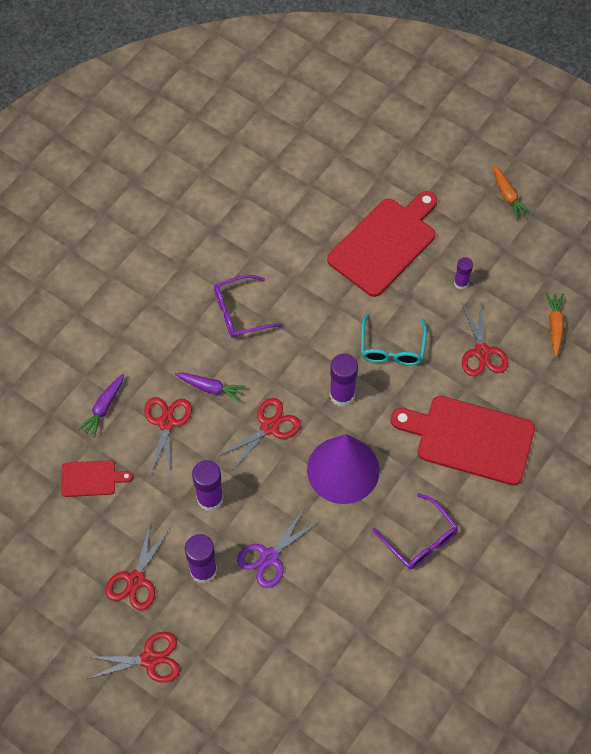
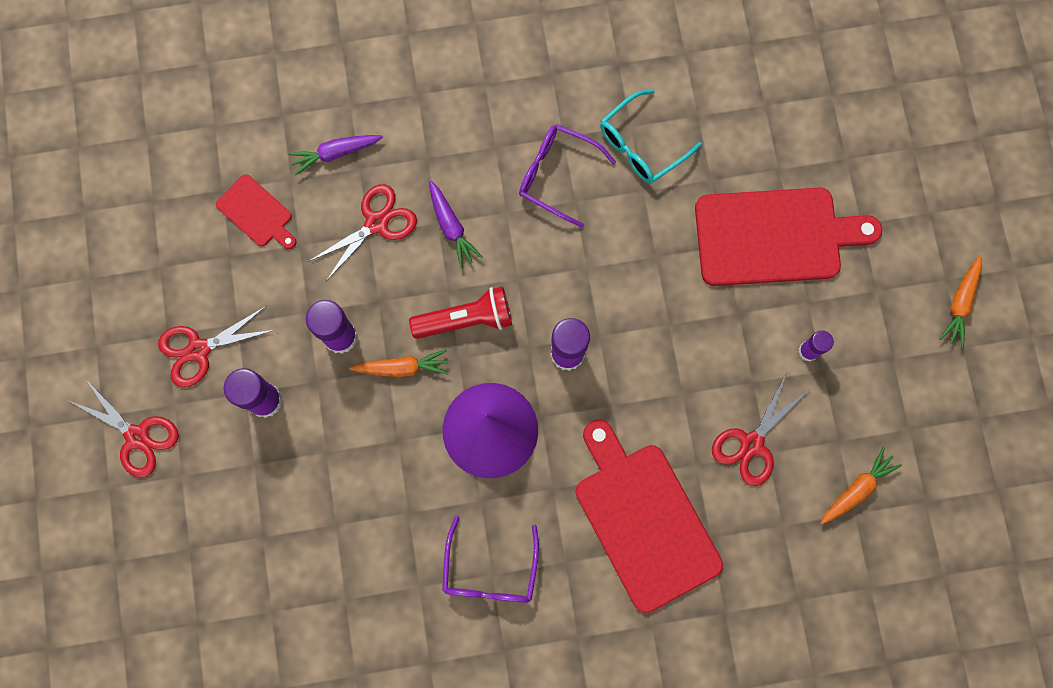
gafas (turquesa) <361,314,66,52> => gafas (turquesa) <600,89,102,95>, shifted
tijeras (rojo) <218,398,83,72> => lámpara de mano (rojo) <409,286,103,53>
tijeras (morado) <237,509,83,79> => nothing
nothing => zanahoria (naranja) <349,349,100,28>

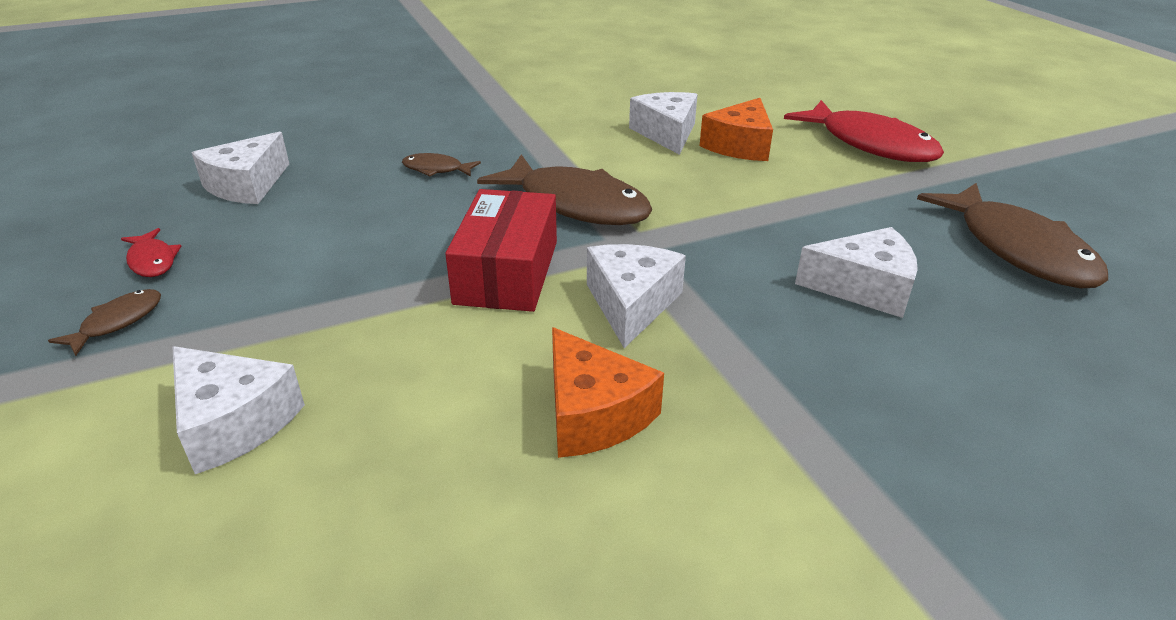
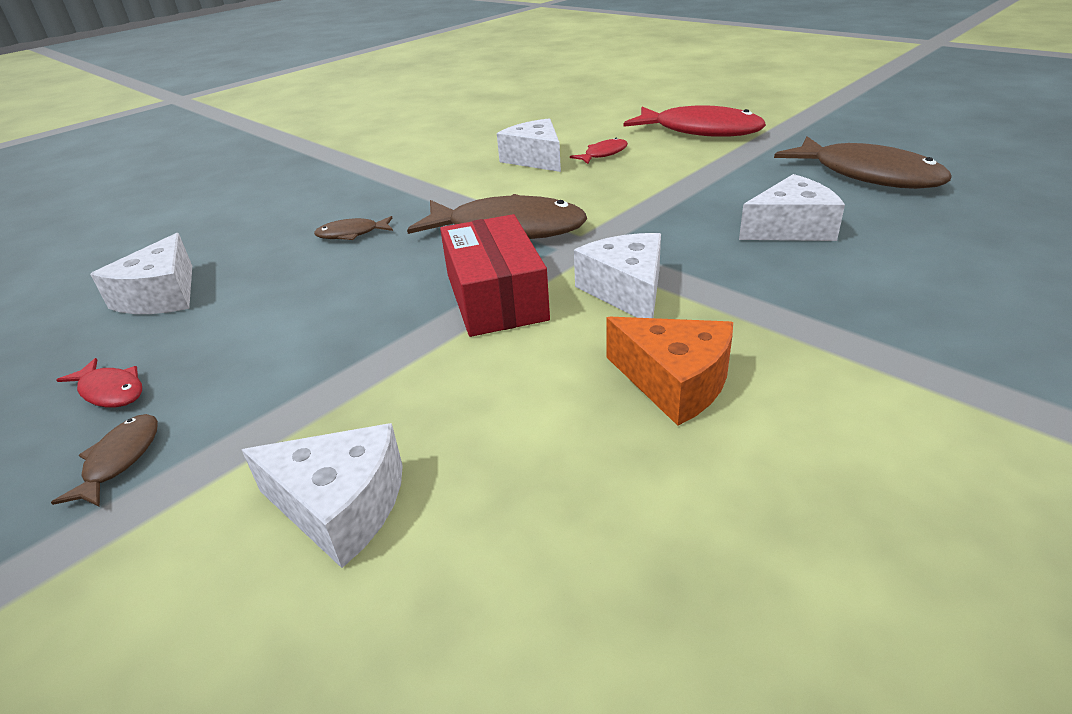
queso (naranja) <699,98,74,63> => pez (rojo) <570,138,58,26>

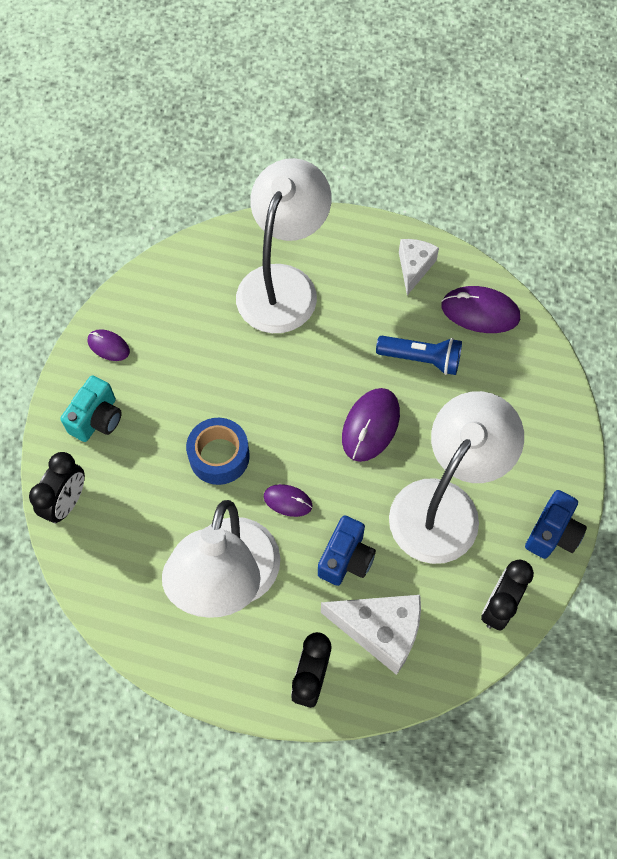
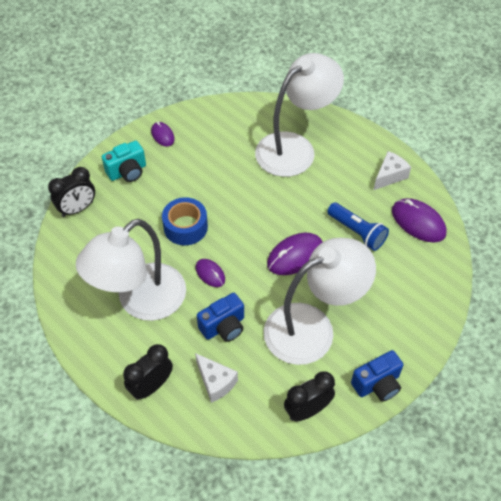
queso (blanco) <321,595,100,80> => queso (blanco) <195,353,43,50>, x0.63

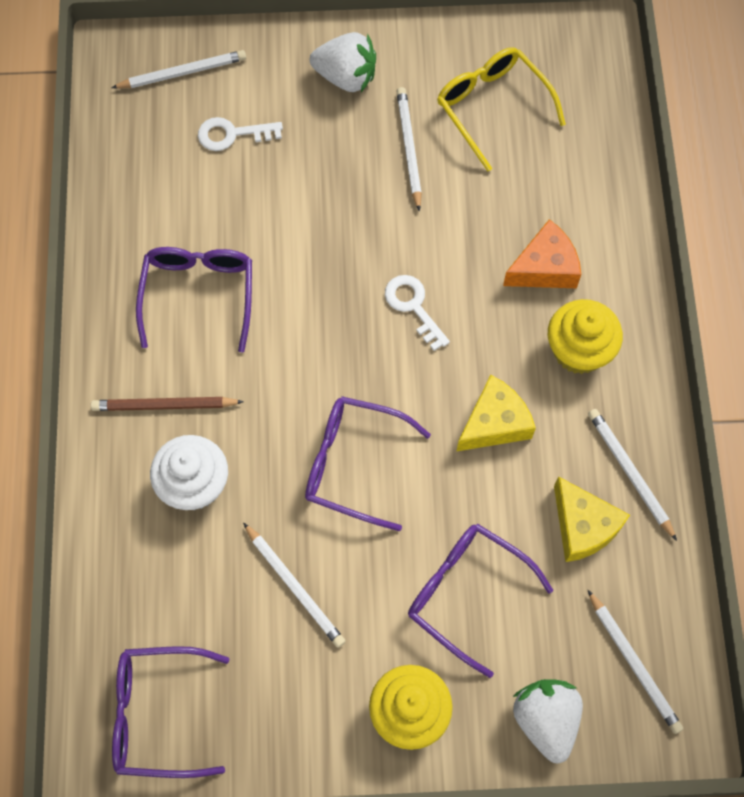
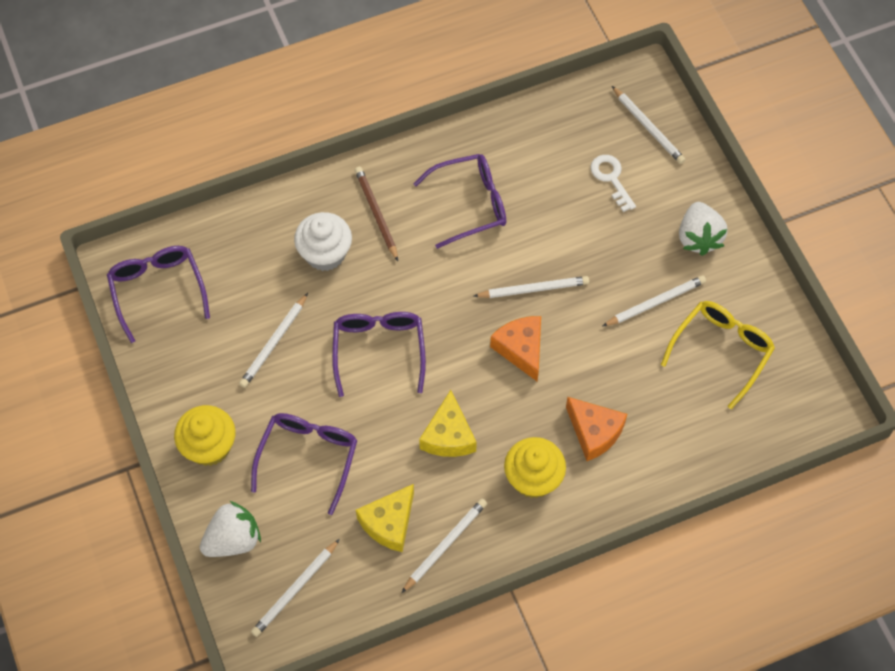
llave (blanco) <385,275,65,76> => queso (naranja) <490,316,51,65>
queso (amarillo) <457,375,79,76> => queso (amarillo) <419,390,58,67>, 60 degrees clockwise
nothing => lápiz (blanco) <474,276,115,22>

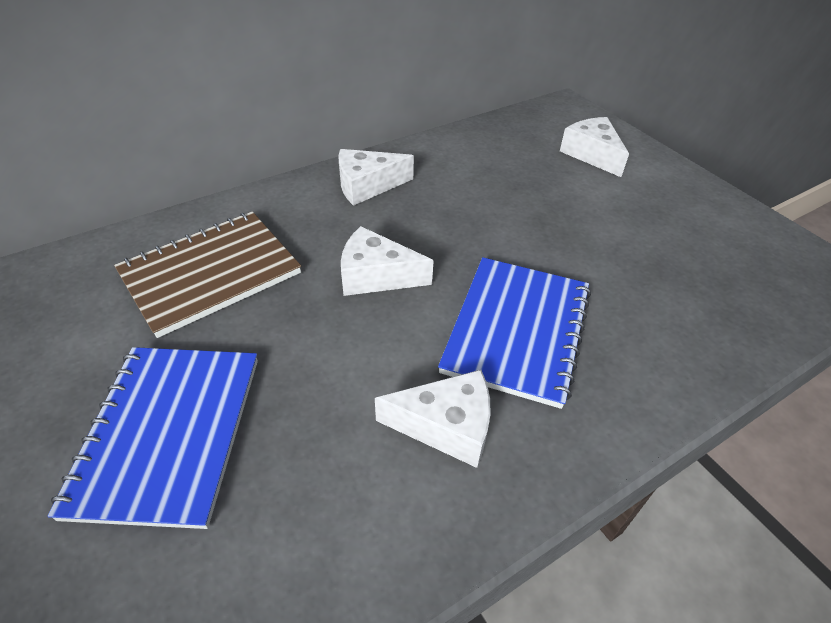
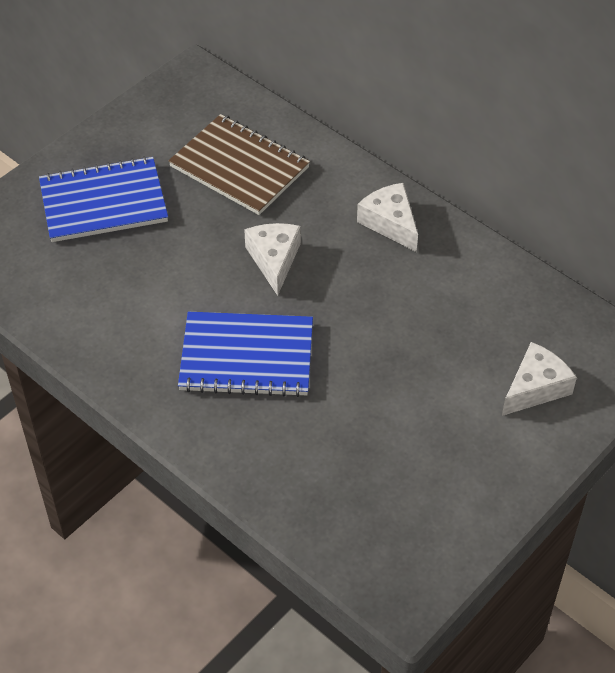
queso (blanco) <375,370,116,98> => nothing

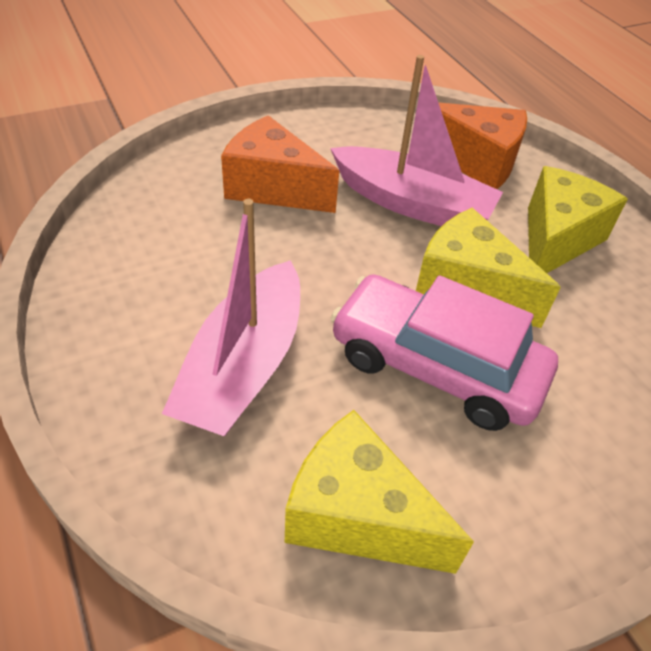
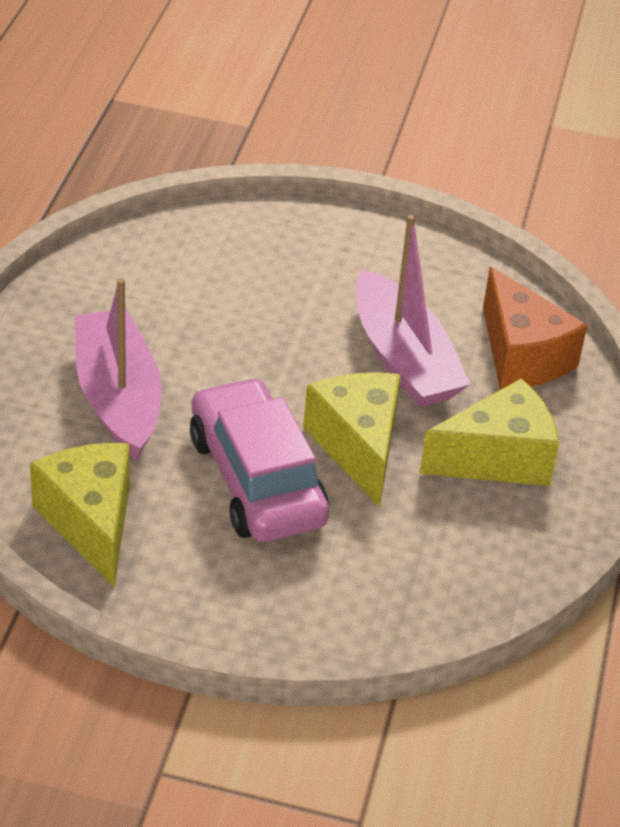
queso (naranja) <221,115,118,98> => nothing
barco (rosa) <162,199,138,237> => barco (rosa) <75,278,87,182>, 105 degrees clockwise

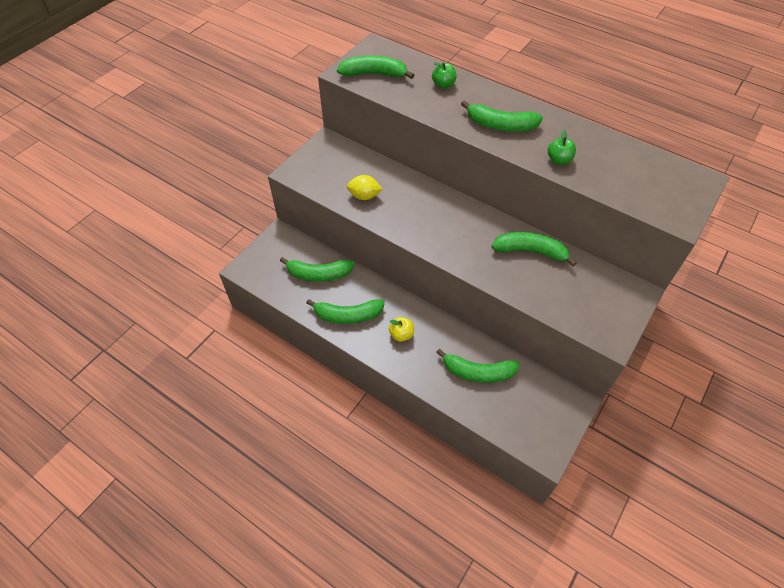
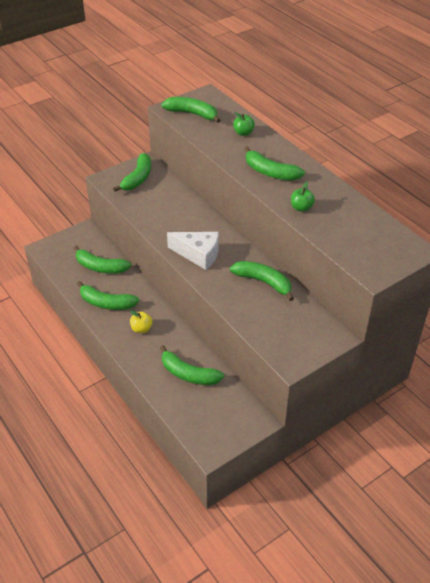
limón (amarillo) <347,175,35,25> => nothing
nothing => plátano (verde) <113,153,38,39>
nothing => queso (blanco) <167,232,52,38>

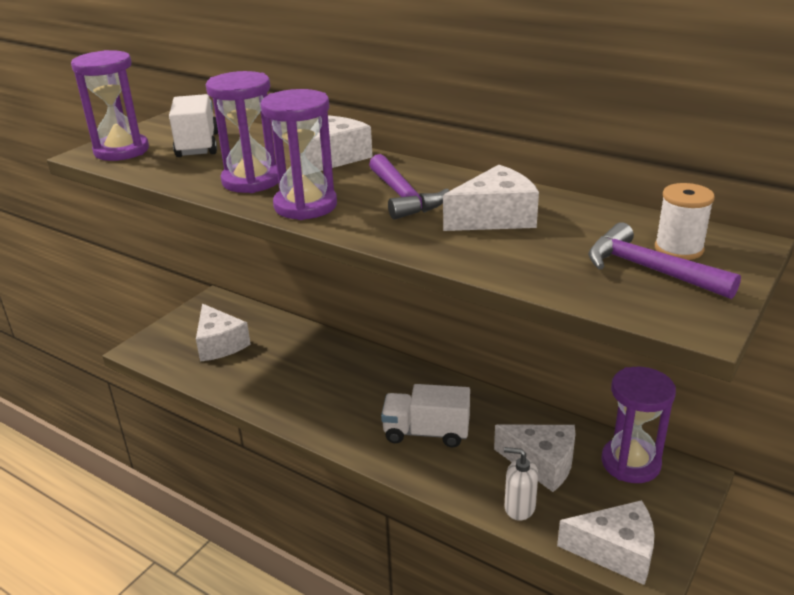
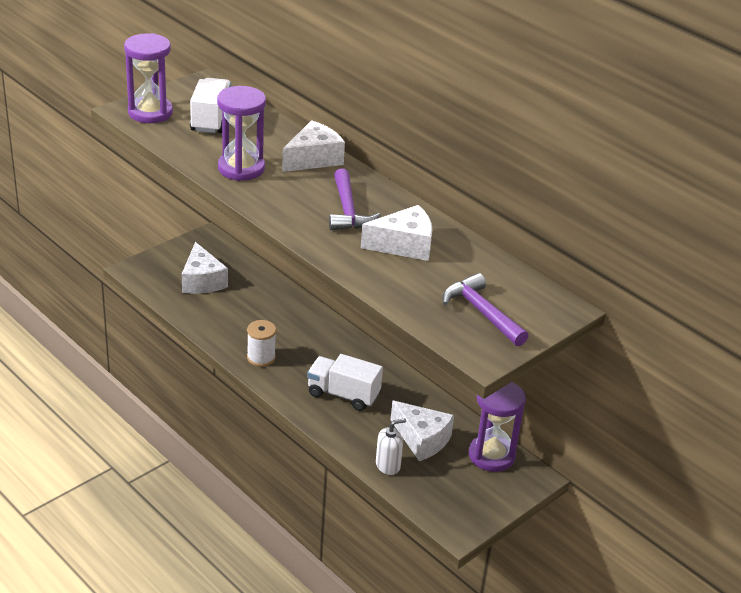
reloj de arena (morado) <261,89,76,131> => nothing
carrete (blanco) <655,183,60,77> => carrete (blanco) <247,320,29,47>, shifted
dispensador de jabón (blanco) <504,447,34,74> => dispensador de jabón (blanco) <376,418,30,57>, 120 degrees clockwise
queso (blanco) <557,500,98,85> => nothing

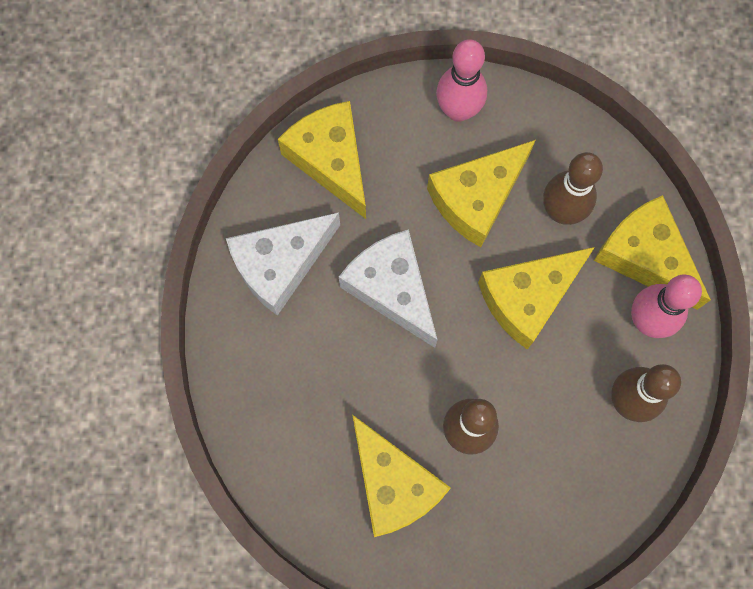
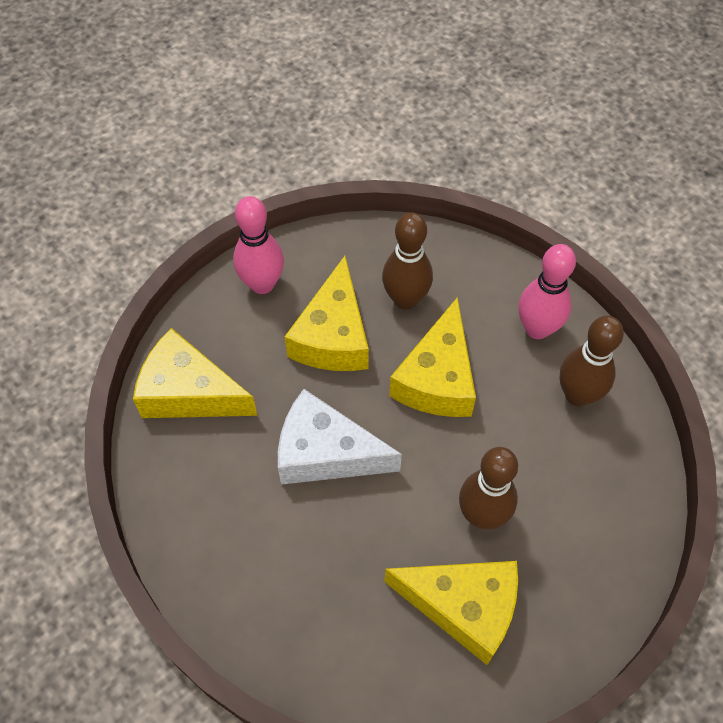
queso (amarillo) <594,195,117,115> => nothing
queso (blanco) <226,212,114,104> => nothing

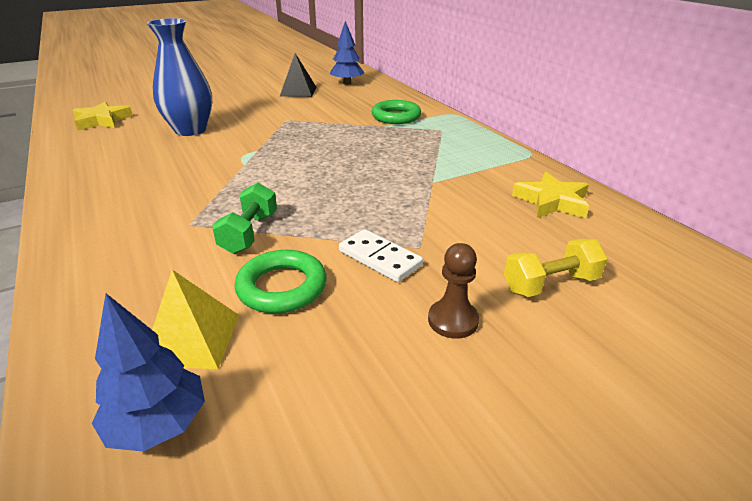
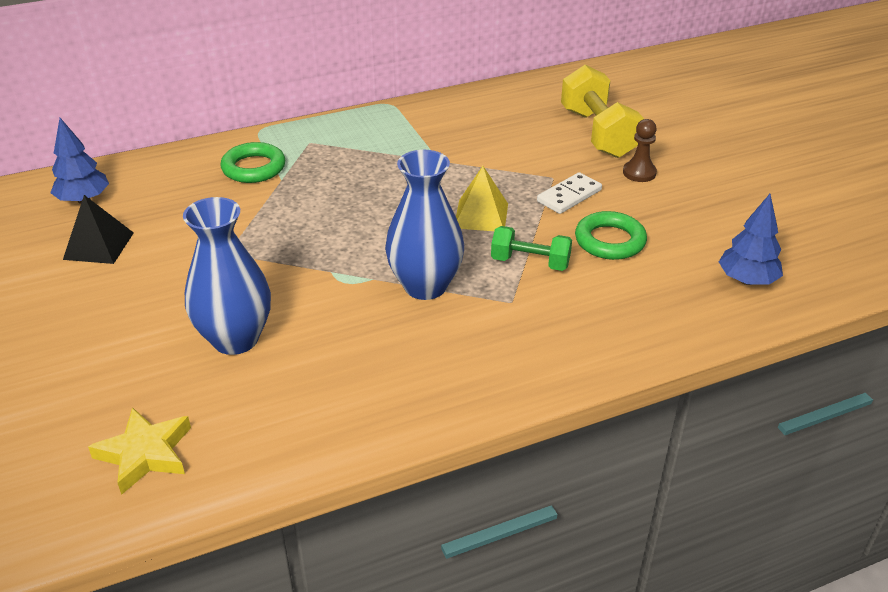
estrella (amarillo) <512,172,77,46> => nothing
mancuerna (amarillo) <504,239,104,58> => mancuerna (amarillo) <561,65,83,93>, x1.70
pirámide (amarillo) <152,270,87,99> => pirámide (amarillo) <456,166,52,65>, shifted
nothing => florero (azul) <385,150,79,150>

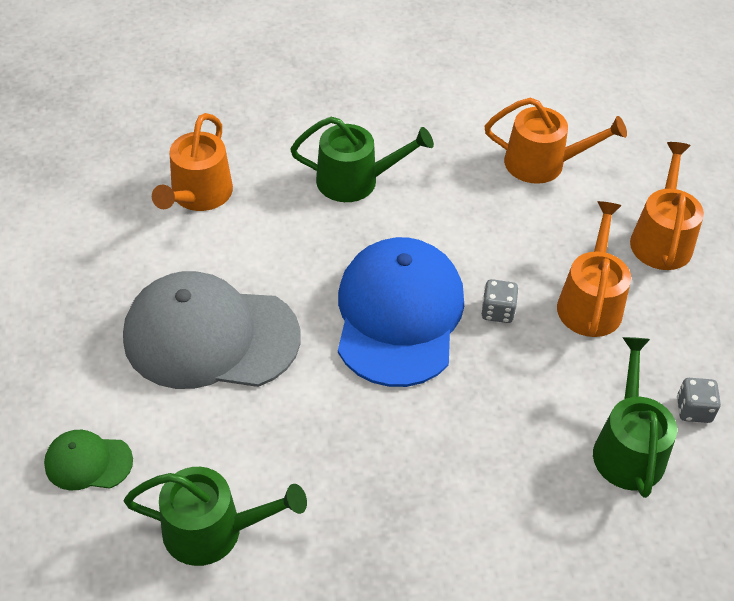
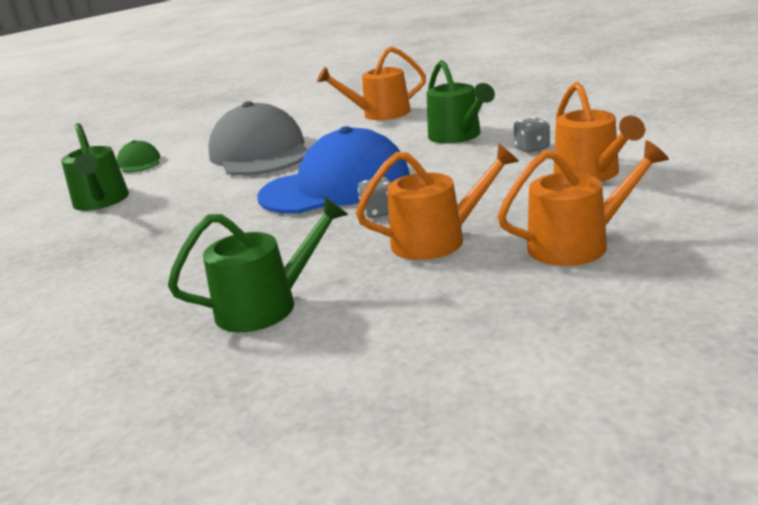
dado (gris) <677,378,44,45> => dado (gris) <513,117,37,36>, shifted

